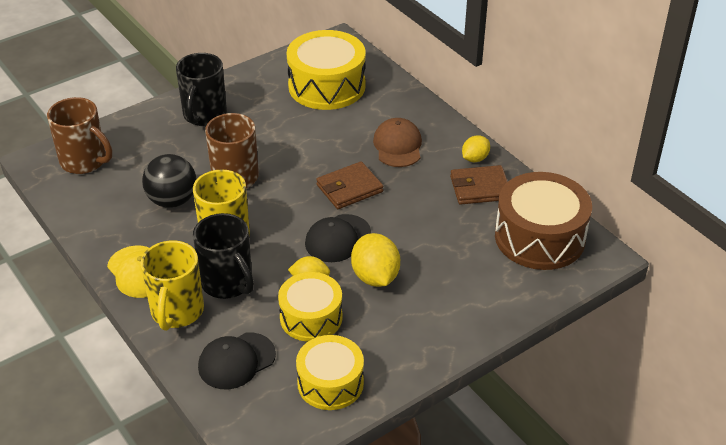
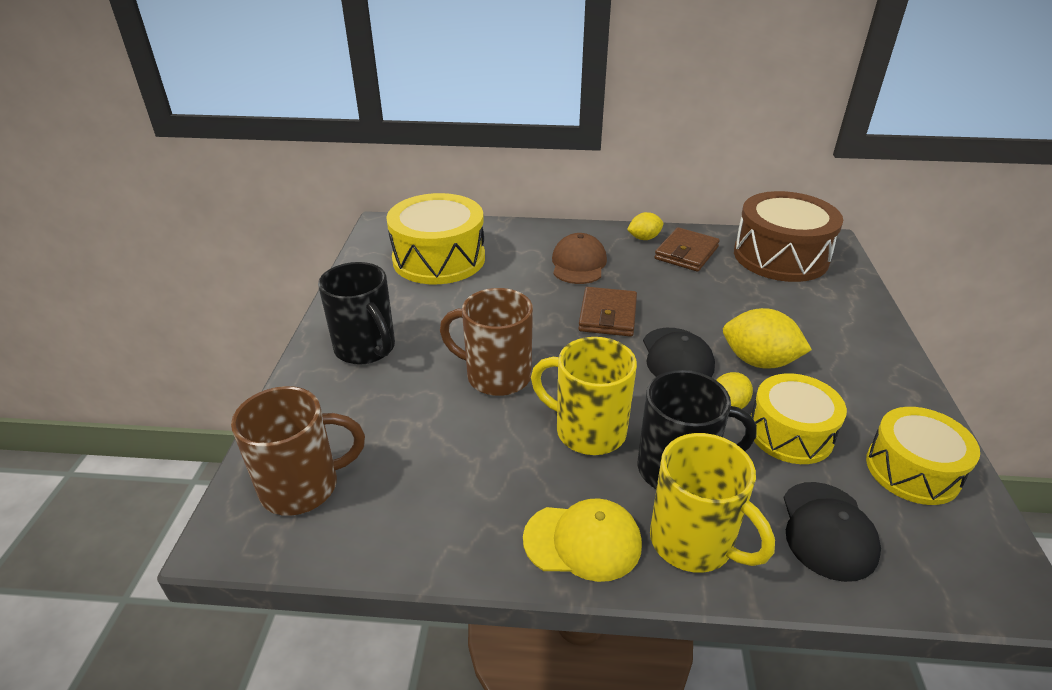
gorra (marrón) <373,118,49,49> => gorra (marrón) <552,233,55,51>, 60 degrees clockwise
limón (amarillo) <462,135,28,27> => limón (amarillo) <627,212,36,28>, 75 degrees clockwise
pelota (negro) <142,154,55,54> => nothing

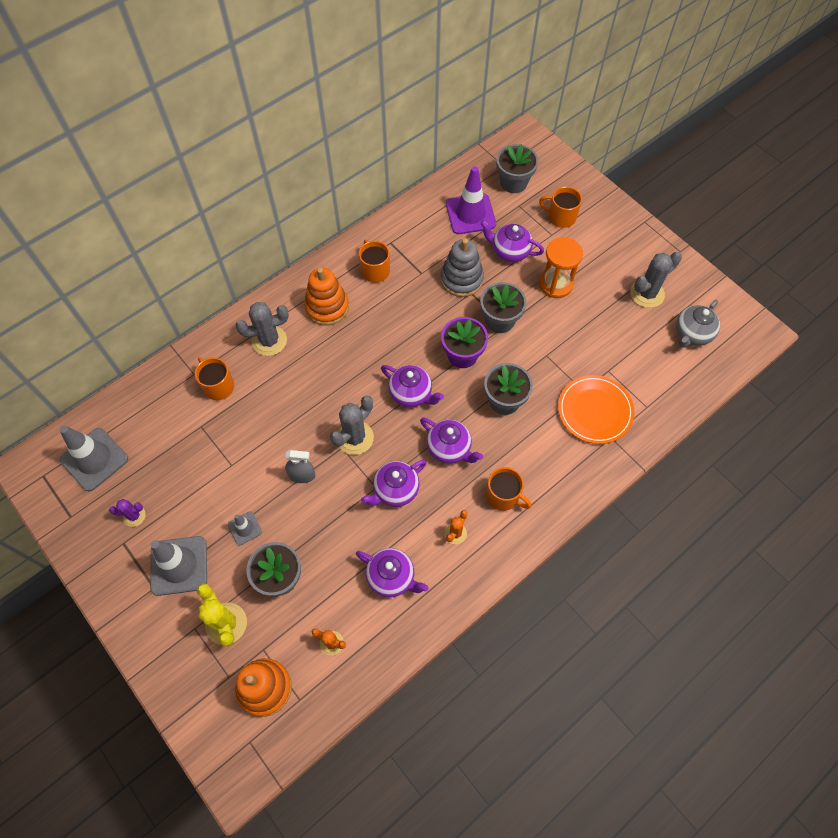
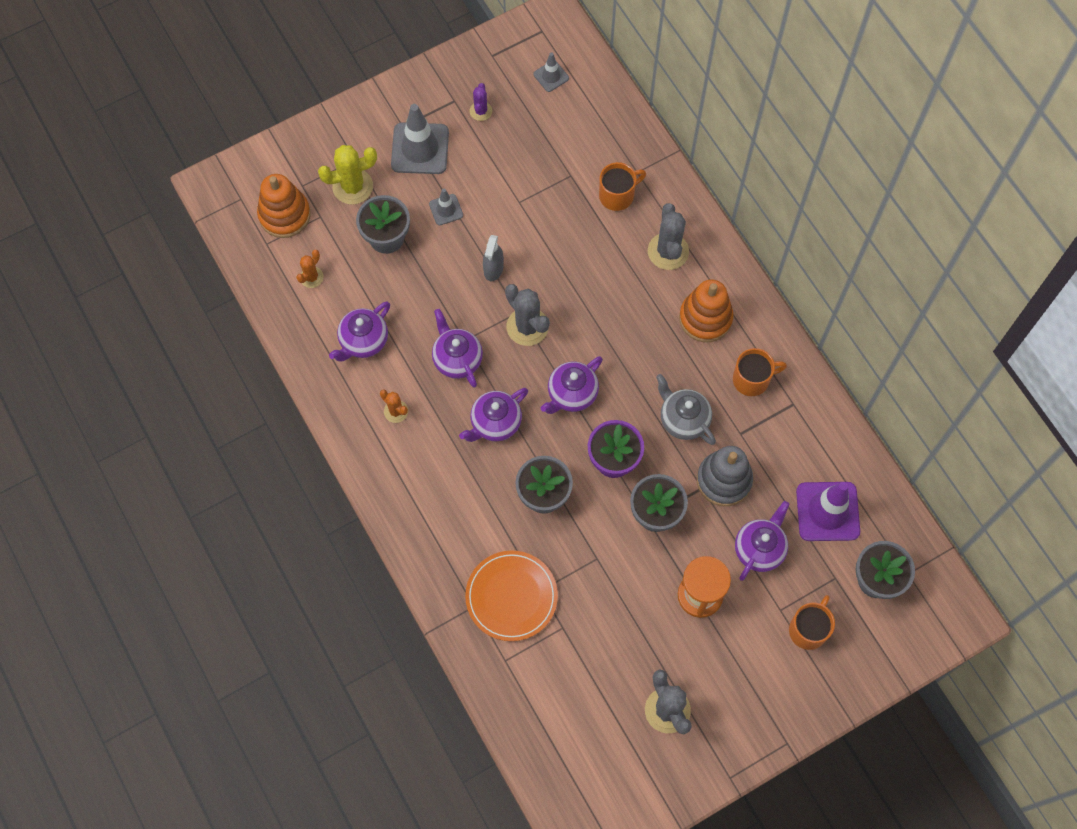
tetera (gris) <676,300,44,48> => tetera (gris) <656,374,60,71>, shifted
cono de tráfico (gris) <60,426,68,65> => cono de tráfico (gris) <533,53,36,39>, x0.51
taza (naranja) <486,467,46,44> => nothing

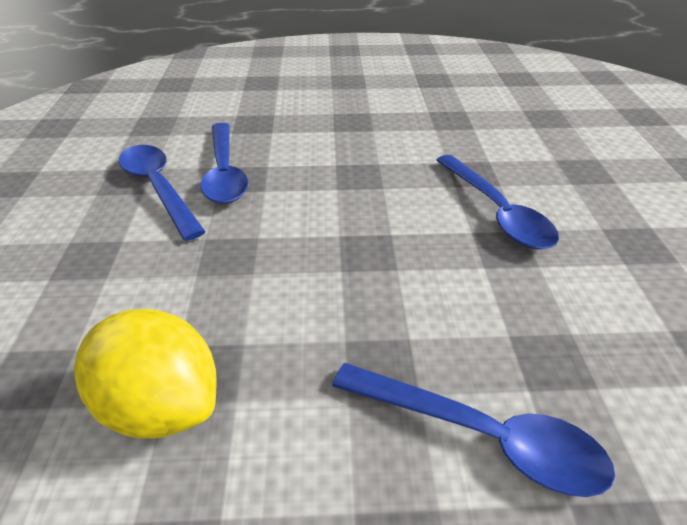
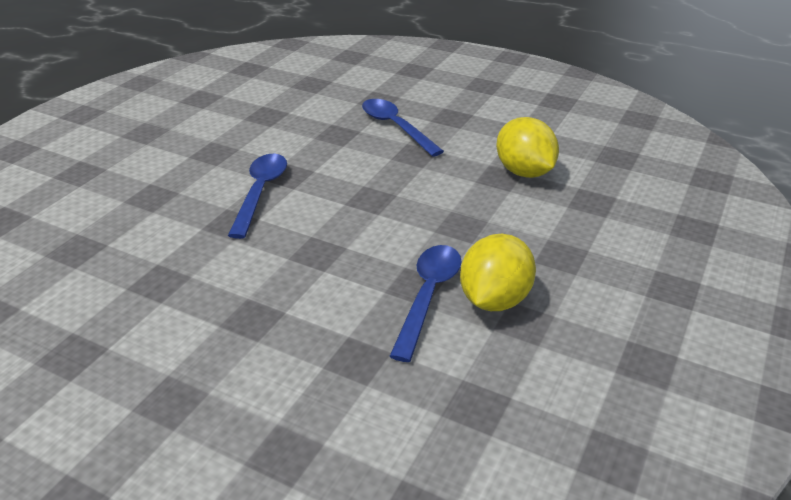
cuchara (azul) <119,145,87,96> => limón (amarillo) <460,234,76,77>

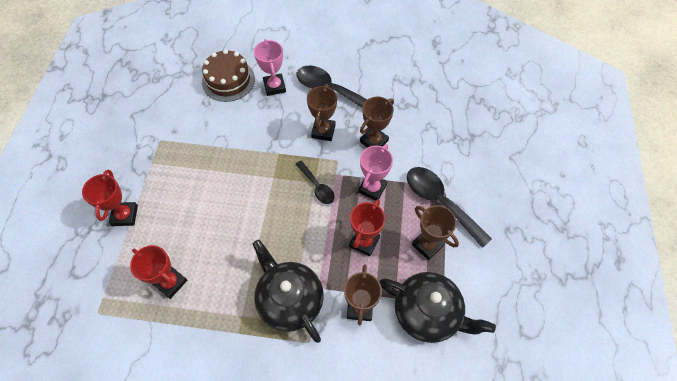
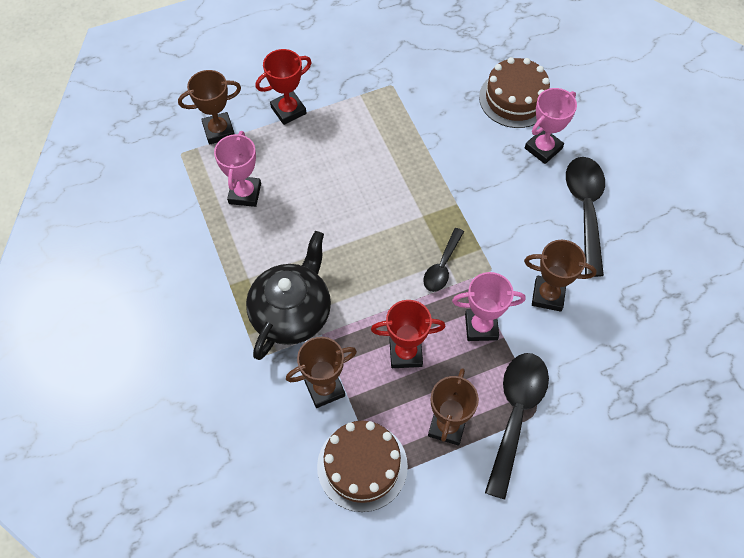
trofeo (marrón) <307,84,30,57> => trofeo (marrón) <178,70,63,75>, shifted
trofeo (rojo) <130,245,57,54> => trofeo (rosa) <214,131,47,76>
tetera (negro) <379,272,117,71> => tarta (marrón) <317,421,91,91>

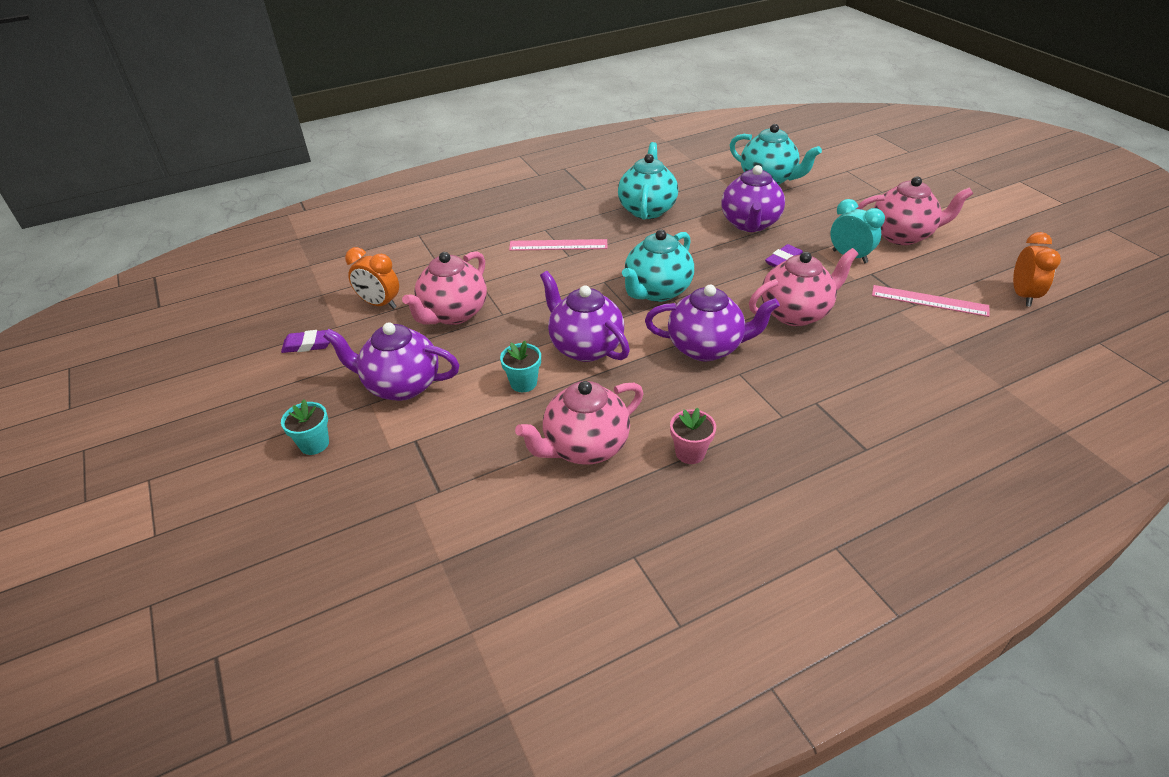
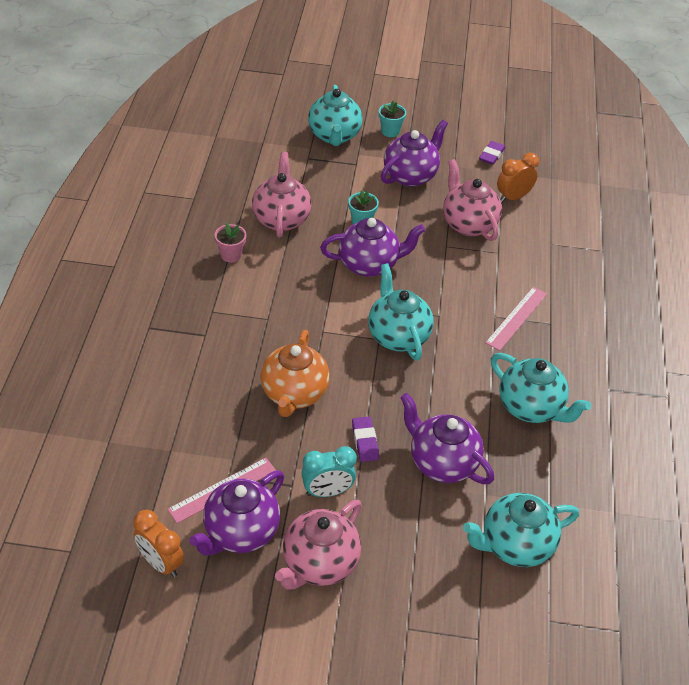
tetera (rosa) <749,248,109,78> => tetera (naranja) <260,330,70,87>
tetera (morado) <645,285,135,76> => tetera (morado) <189,471,95,84>, shifted
nothing => tetera (turquesa) <308,85,55,61>

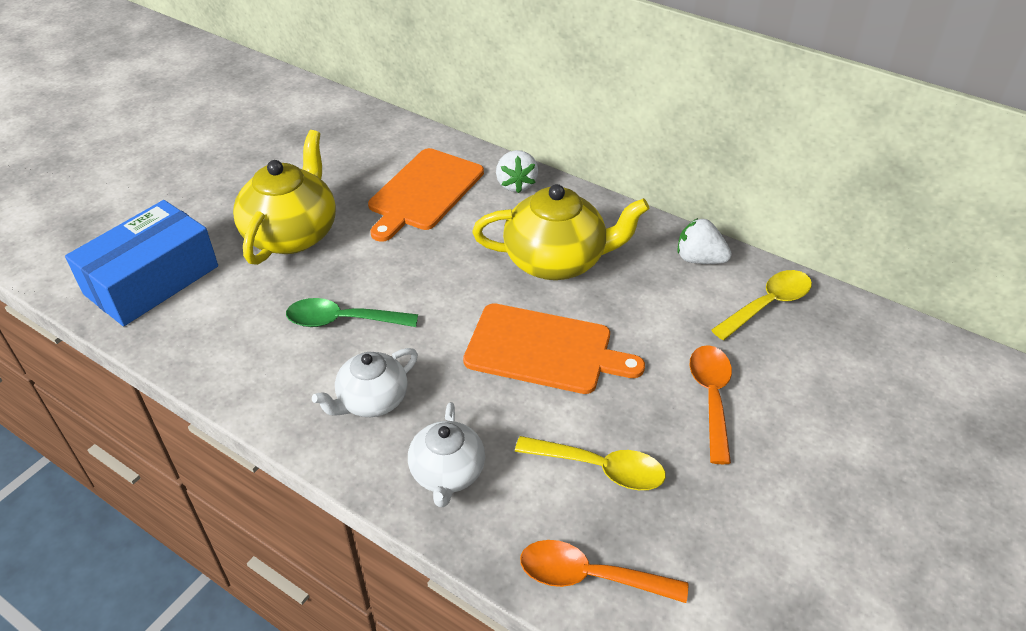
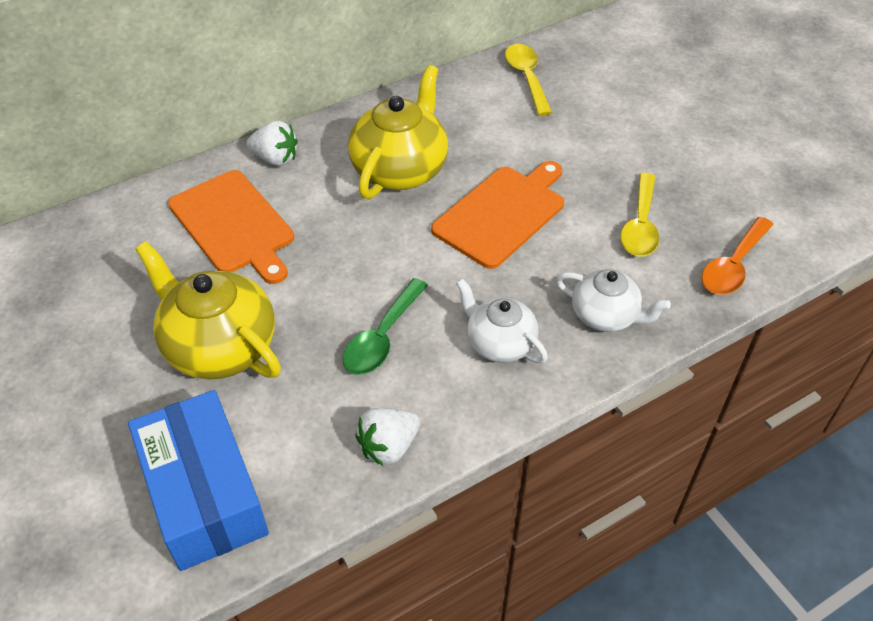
fresa (blanco) <677,218,55,46> => fresa (blanco) <355,408,65,58>, shifted
cuchara (naranja) <690,345,42,119> => nothing
tetera (blanco) <312,348,106,69> => tetera (blanco) <456,278,92,85>, 150 degrees clockwise
cuchara (amarillo) <515,436,151,54> => cuchara (amarillo) <621,173,38,84>, 150 degrees clockwise

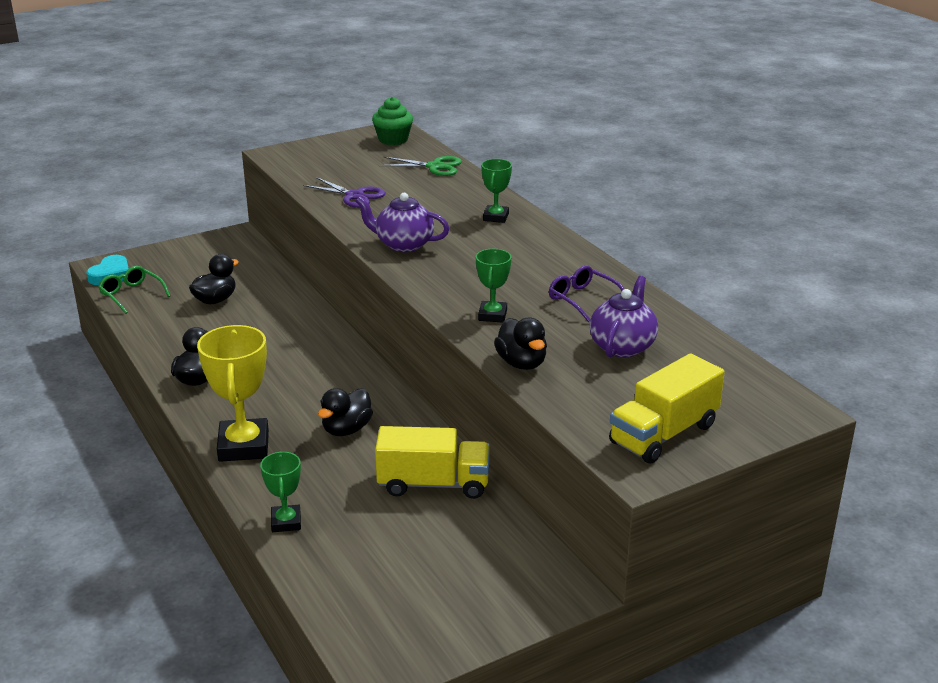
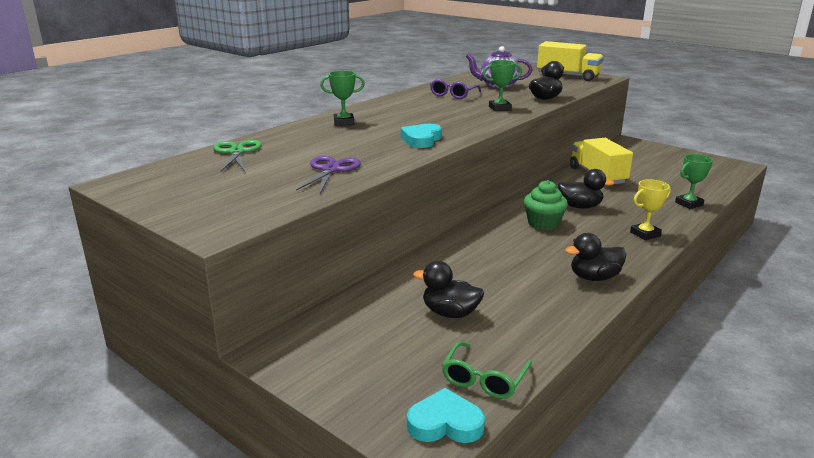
magdalena (verde) <372,97,41,48> => magdalena (verde) <524,180,44,50>, shifted
tetera (morado) <355,193,95,59> => corazón (turquesa) <401,124,41,24>
trofeo (amarillo) <197,325,72,137> => trofeo (amarillo) <630,179,41,61>, x0.55

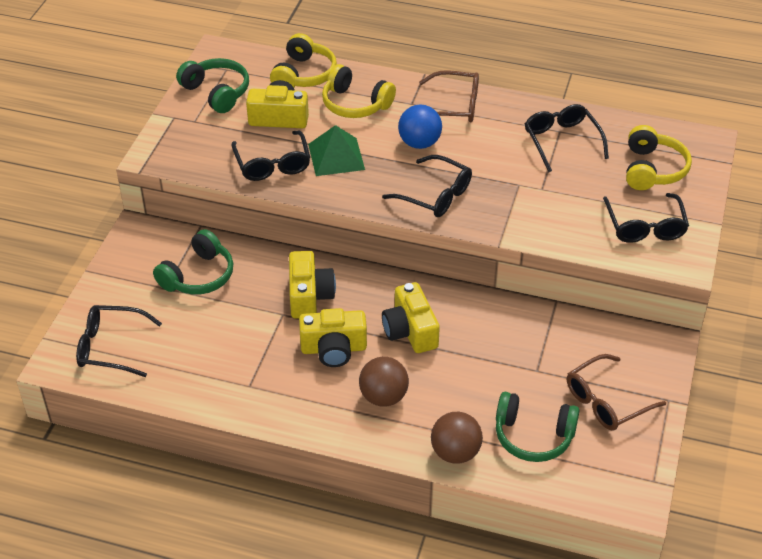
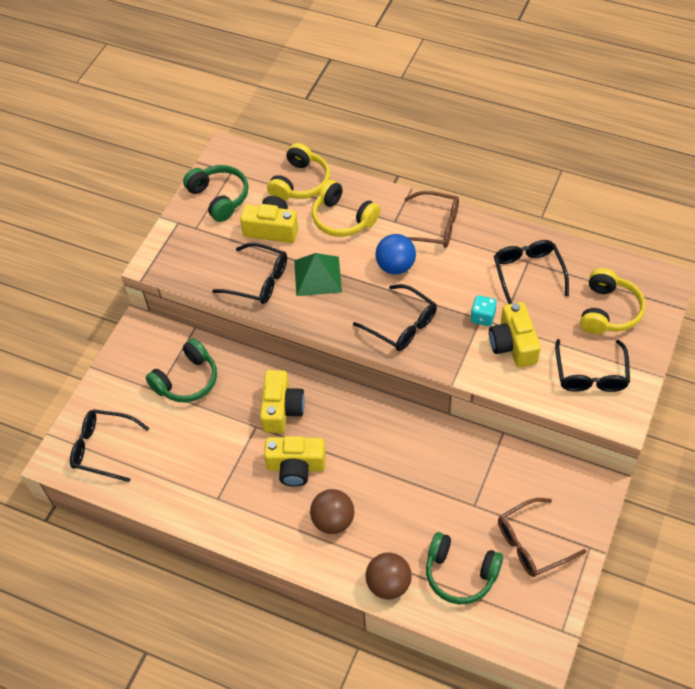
gafas (negro) <231,130,79,51> => gafas (negro) <212,243,75,61>, 60 degrees counterclockwise
cámara (amarillo) <382,282,58,71> => cámara (amarillo) <489,302,52,65>, shifted
nothing => dado (turquesa) <470,295,27,31>

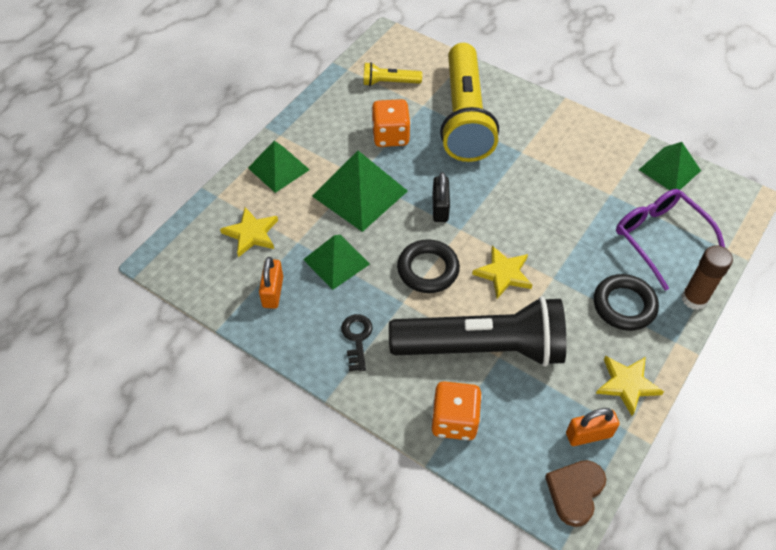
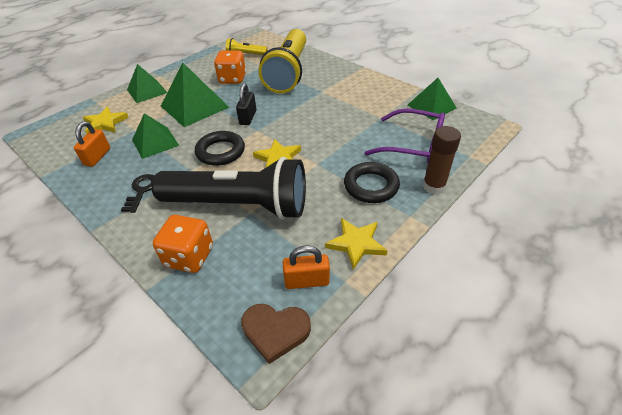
gafas (morado) <616,189,109,102> => gafas (morado) <364,108,81,55>, 135 degrees clockwise
corazón (marrón) <545,460,61,67> => corazón (marrón) <241,304,70,60>, 120 degrees counterclockwise

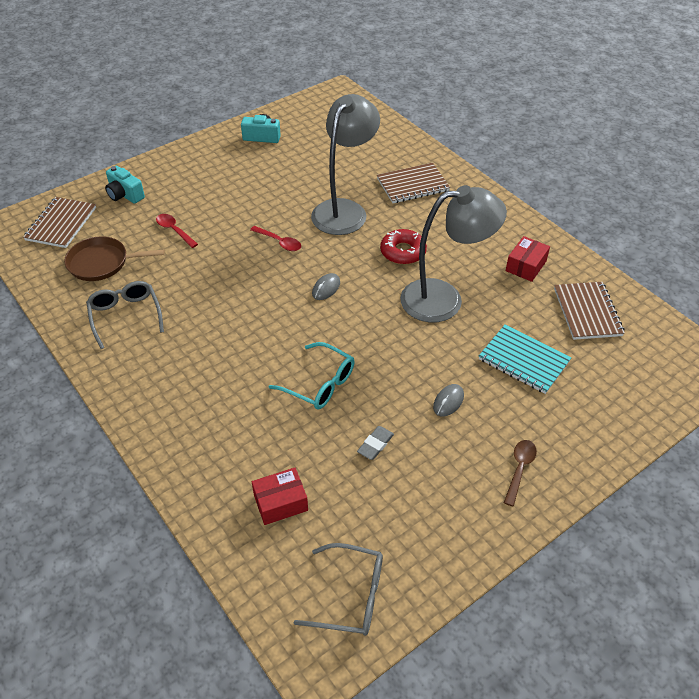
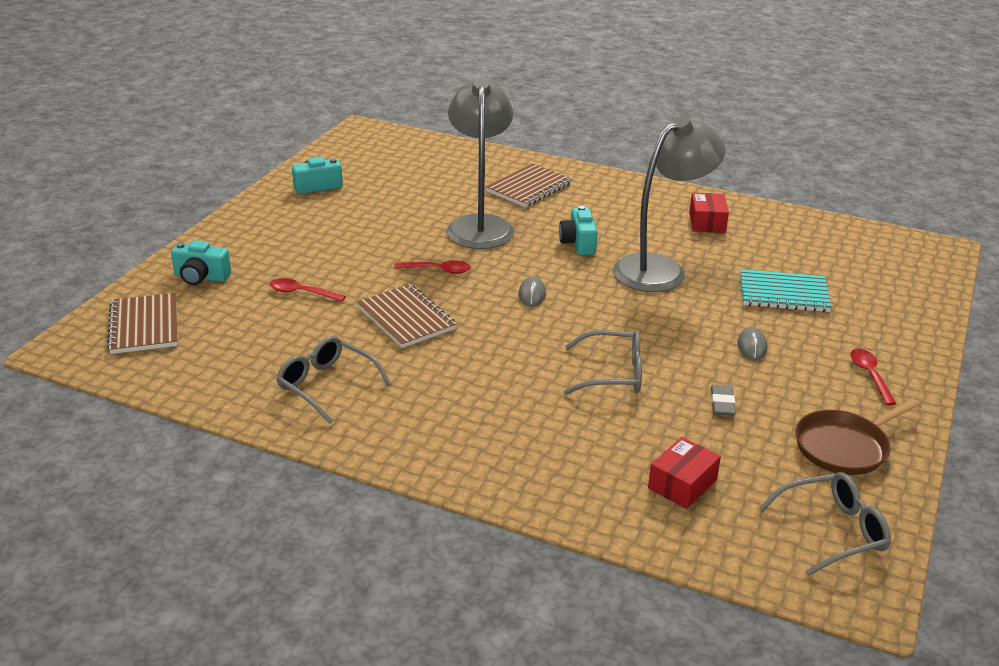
rosquilla (rojo) <380,229,47,36> => cámara (turquesa) <559,206,39,49>
sartén (marrón) <64,236,101,45> => sartén (marrón) <795,399,125,76>, shifted
cuaderno (marrón) <554,282,71,58> => cuaderno (marrón) <357,284,99,64>, shifted
gafas (turquesa) <268,342,87,67> => gafas (gris) <564,330,78,65>
cuchara (marrón) <504,440,33,66> => cuchara (rojo) <850,348,47,57>

